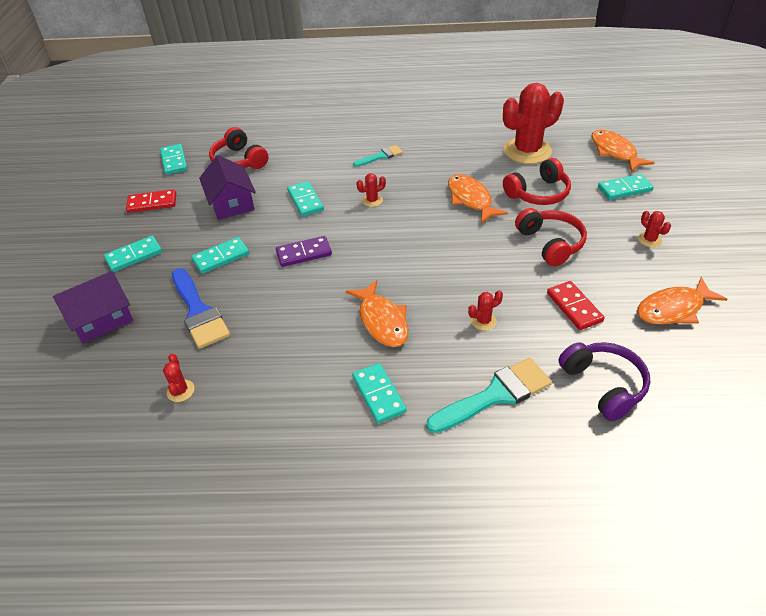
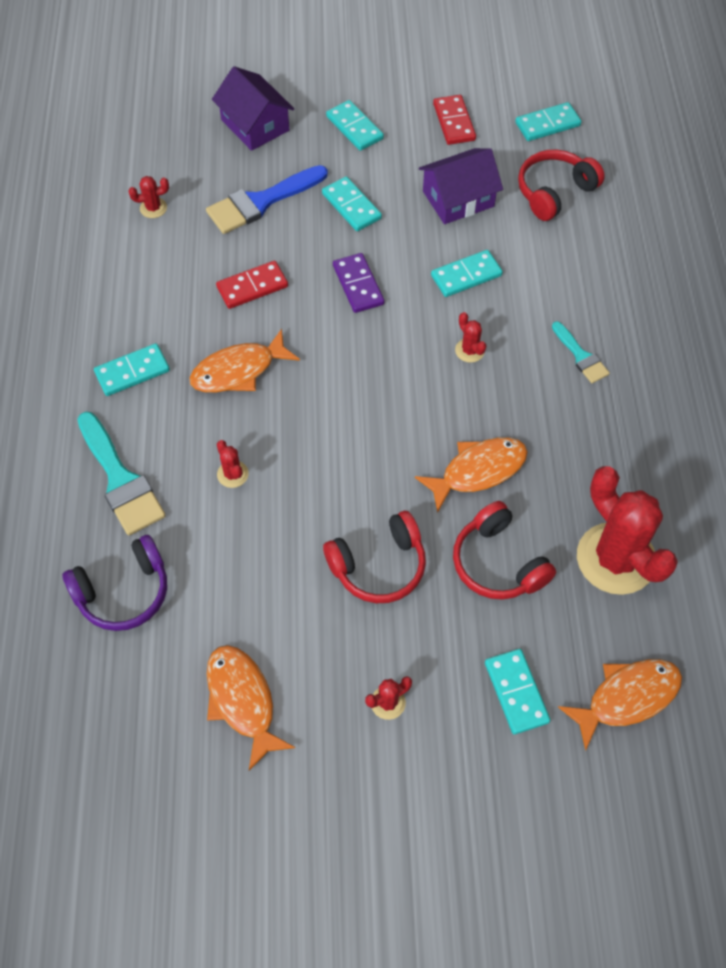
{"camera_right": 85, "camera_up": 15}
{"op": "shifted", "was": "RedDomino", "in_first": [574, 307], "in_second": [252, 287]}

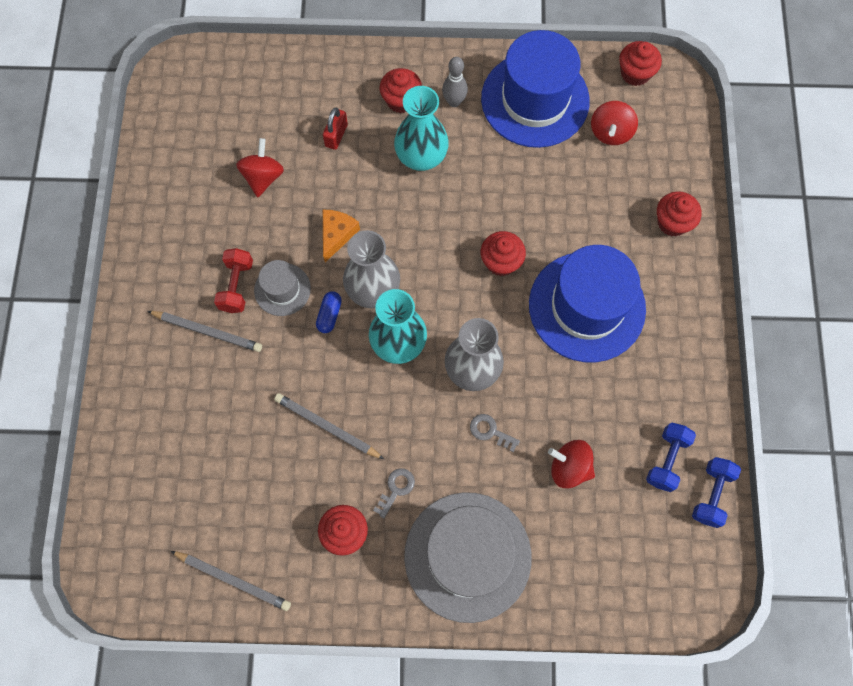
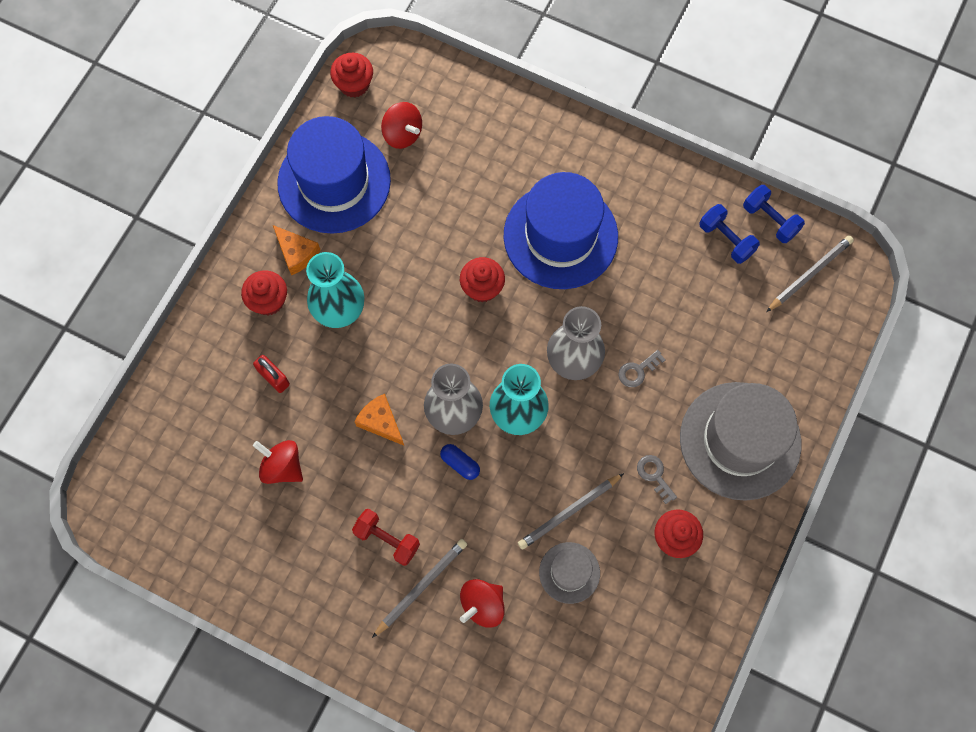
{"camera_right": -65, "camera_up": 0}
{"op": "swapped", "was": "GreyBowlingPin", "now": "OrangeCheese", "in_first": [454, 102], "in_second": [296, 253]}
{"op": "gone", "was": "RedCupcake", "in_first": [672, 222]}
{"op": "shifted", "was": "GreyHat", "in_first": [282, 289], "in_second": [569, 572]}
{"op": "shifted", "was": "RedSpinningTop", "in_first": [569, 467], "in_second": [482, 605]}
{"op": "shifted", "was": "GreyPencil", "in_first": [233, 580], "in_second": [809, 274]}

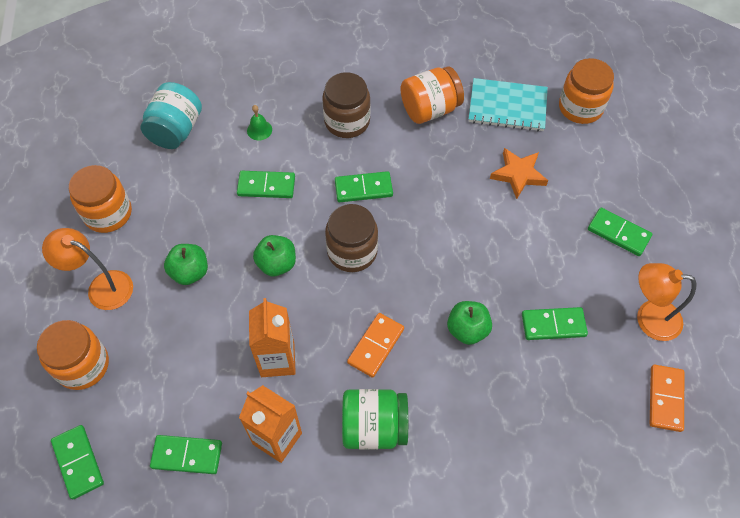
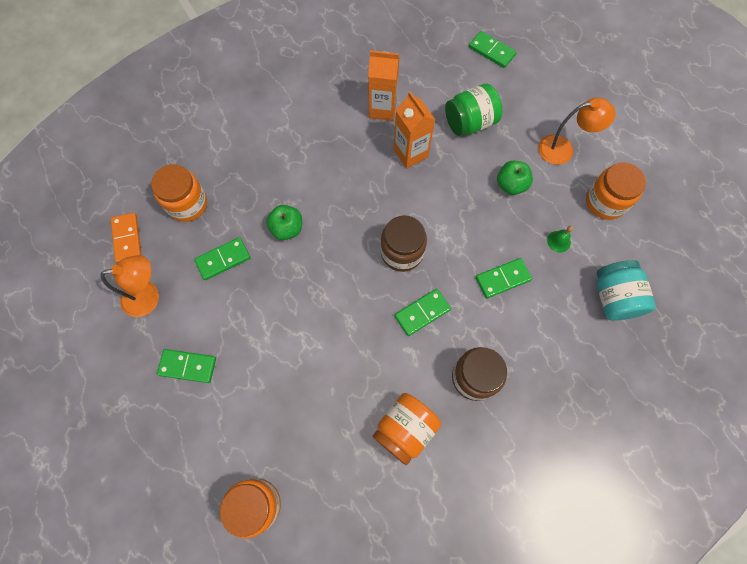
{"camera_right": 155, "camera_up": 10}
{"op": "gone", "was": "TurquoiseNotebook", "in_first": [507, 106]}
{"op": "shifted", "was": "GreenBell", "in_first": [259, 130], "in_second": [558, 241]}
{"op": "gone", "was": "OrangeStar", "in_first": [518, 174]}
{"op": "gone", "was": "GreenApple", "in_first": [277, 264]}
{"op": "gone", "was": "OrangeDomino", "in_first": [375, 346]}
{"op": "shifted", "was": "OrangeJar", "in_first": [82, 365], "in_second": [187, 204]}
{"op": "shifted", "was": "GreenJar", "in_first": [374, 427], "in_second": [470, 123]}
{"op": "gone", "was": "GreenDomino", "in_first": [187, 455]}

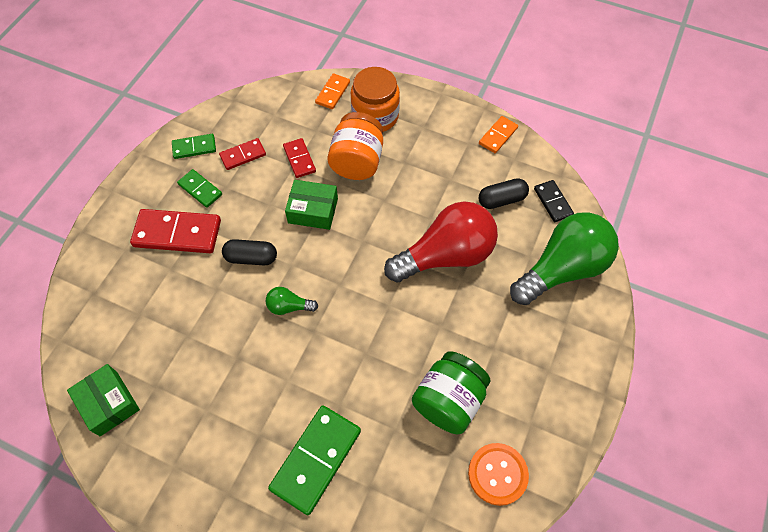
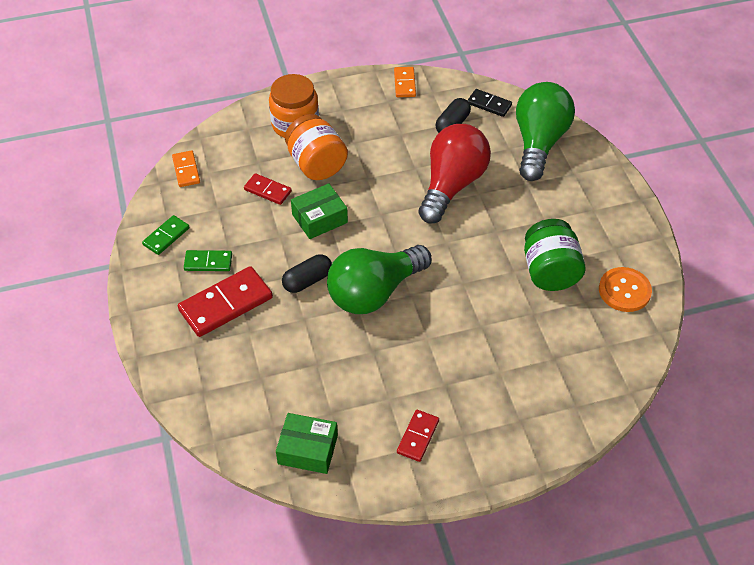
{"camera_right": -40, "camera_up": -10}
{"op": "shifted", "was": "OrangeDomino", "in_first": [333, 93], "in_second": [186, 170]}
{"op": "shifted", "was": "RedDomino", "in_first": [243, 155], "in_second": [417, 436]}
{"op": "scaled", "was": "GreenLightBulb", "in_first": [289, 306], "in_second": [374, 292], "ratio": 2.35}
{"op": "gone", "was": "GreenDomino", "in_first": [316, 459]}

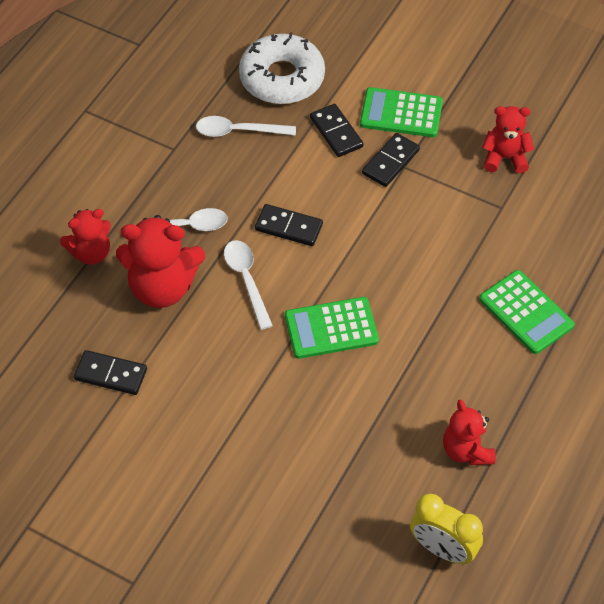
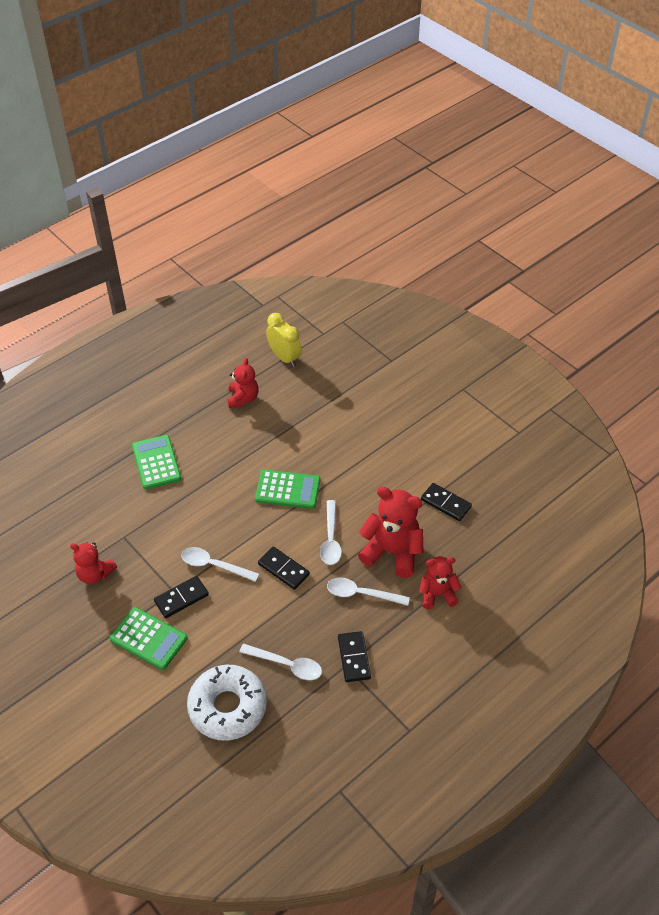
{"camera_right": -160, "camera_up": -5}
{"op": "shifted", "was": "BlackDomino", "in_first": [336, 132], "in_second": [353, 658]}
{"op": "new", "now": "WhiteSpoon", "in_second": [214, 565]}

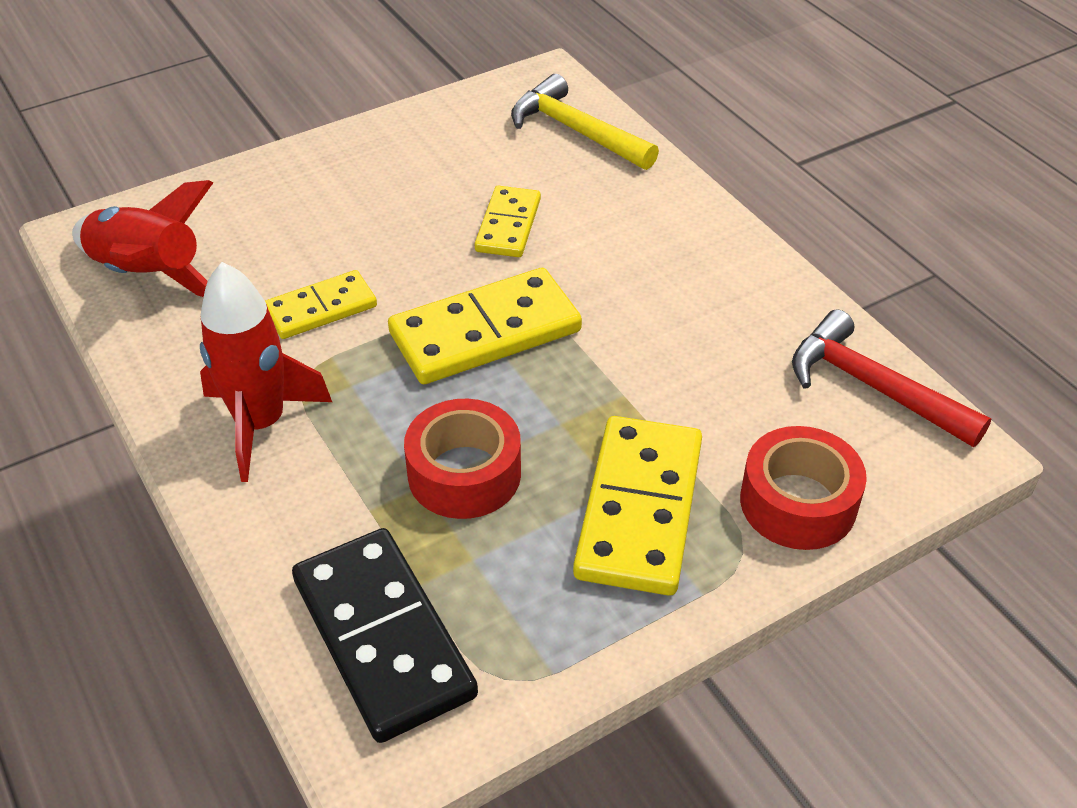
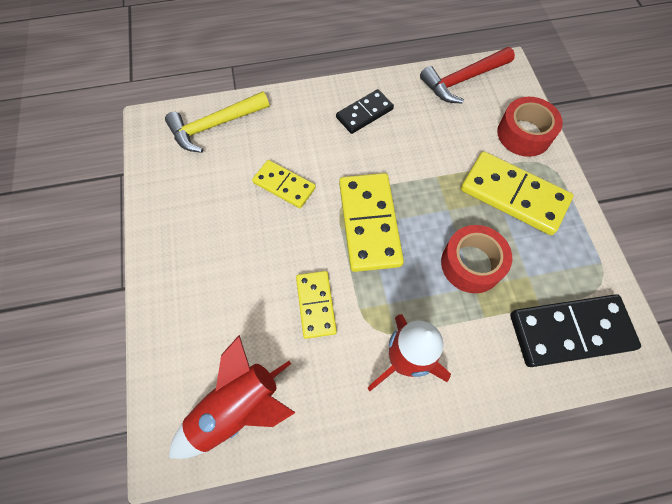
{"camera_right": -70, "camera_up": 20}
{"op": "new", "now": "BlackDomino", "in_second": [364, 113]}

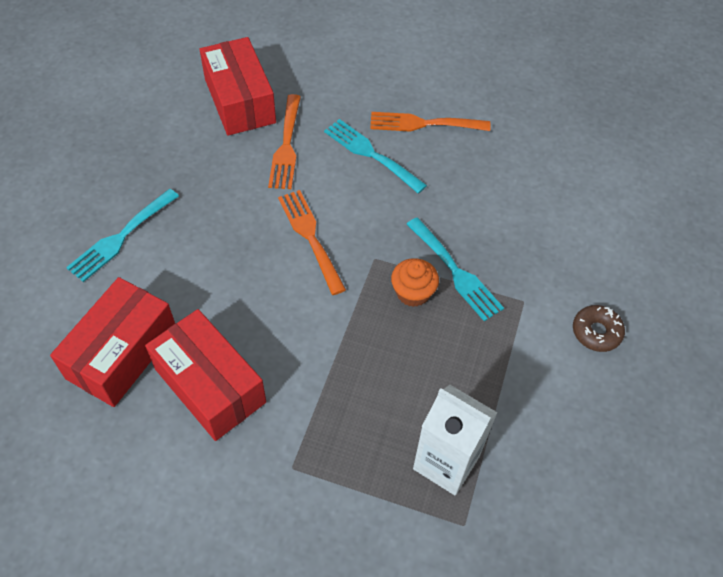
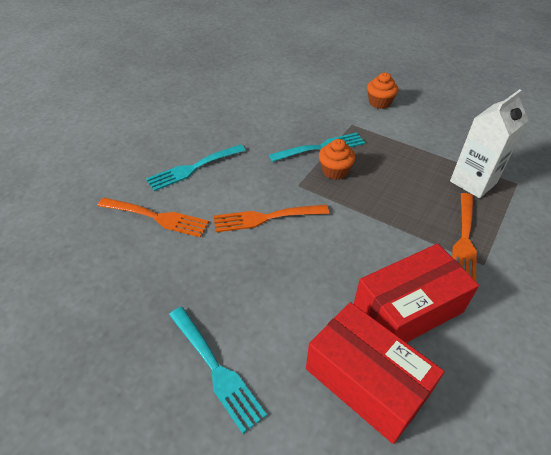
{"camera_right": -75, "camera_up": -10}
{"op": "gone", "was": "RedBox", "in_first": [240, 101]}
{"op": "shifted", "was": "OrangeFork", "in_first": [423, 124], "in_second": [464, 240]}
{"op": "swapped", "was": "BrownDonut", "now": "OrangeCupcake", "in_first": [596, 332], "in_second": [379, 102]}

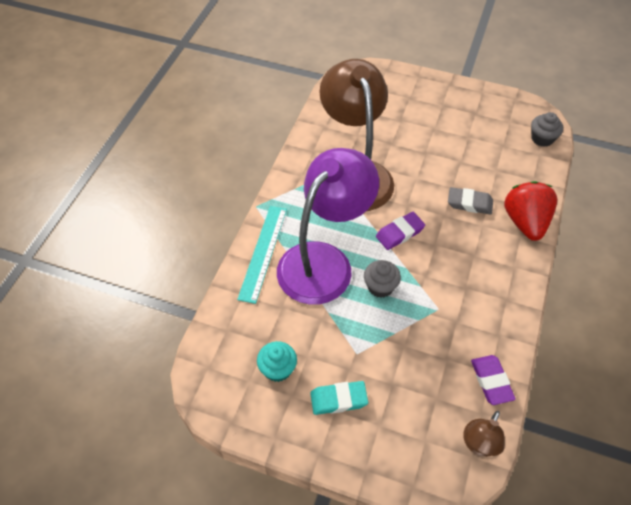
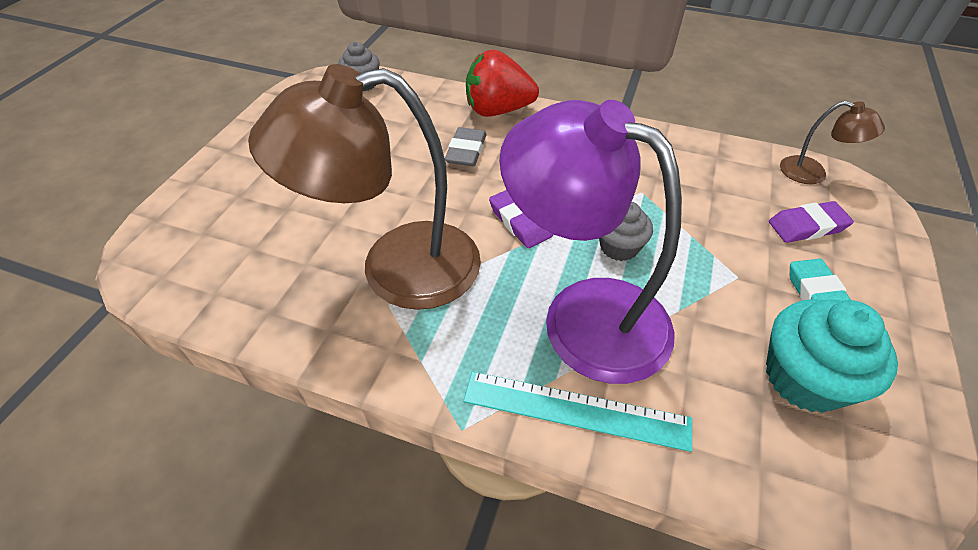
{"camera_right": -90, "camera_up": -5}
{"op": "scaled", "was": "TurquoiseCupcake", "in_first": [277, 369], "in_second": [804, 378], "ratio": 1.64}
{"op": "shifted", "was": "PurpleEraser", "in_first": [491, 381], "in_second": [807, 226]}

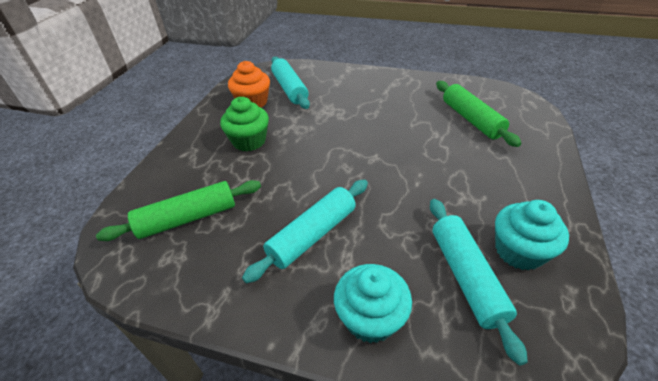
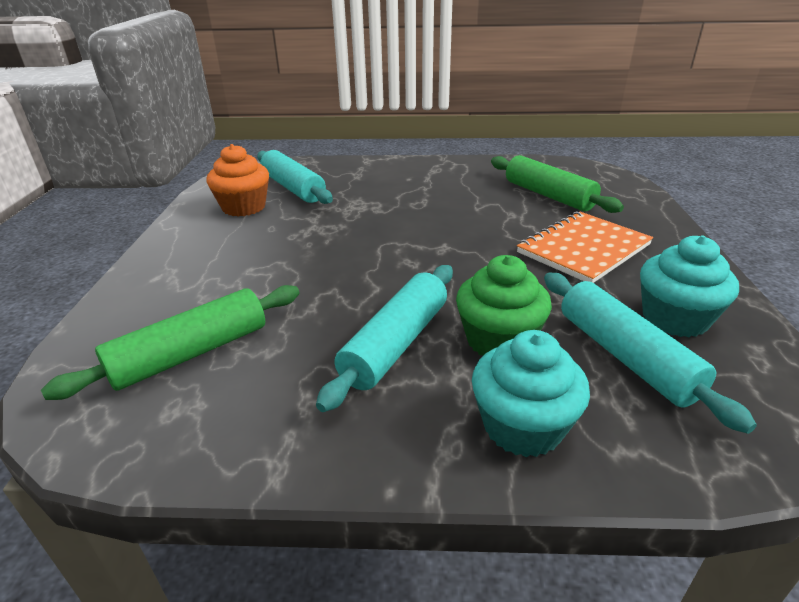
{"camera_right": -15, "camera_up": -10}
{"op": "shifted", "was": "GreenCupcake", "in_first": [249, 141], "in_second": [498, 340]}
{"op": "new", "now": "OrangeNotebook", "in_second": [583, 249]}

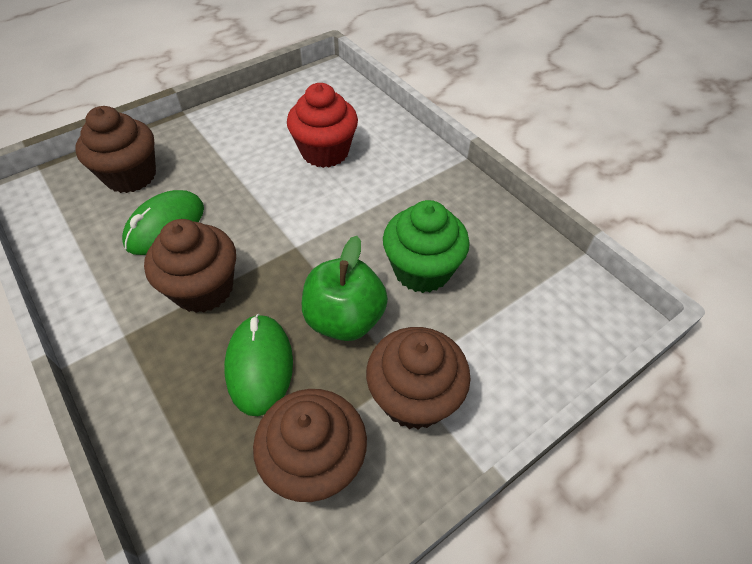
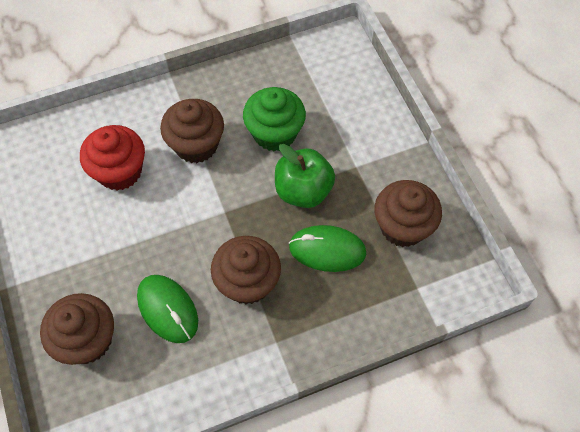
{"camera_right": -75, "camera_up": 10}
{"op": "shifted", "was": "BrownCupcake", "in_first": [414, 397], "in_second": [196, 145]}

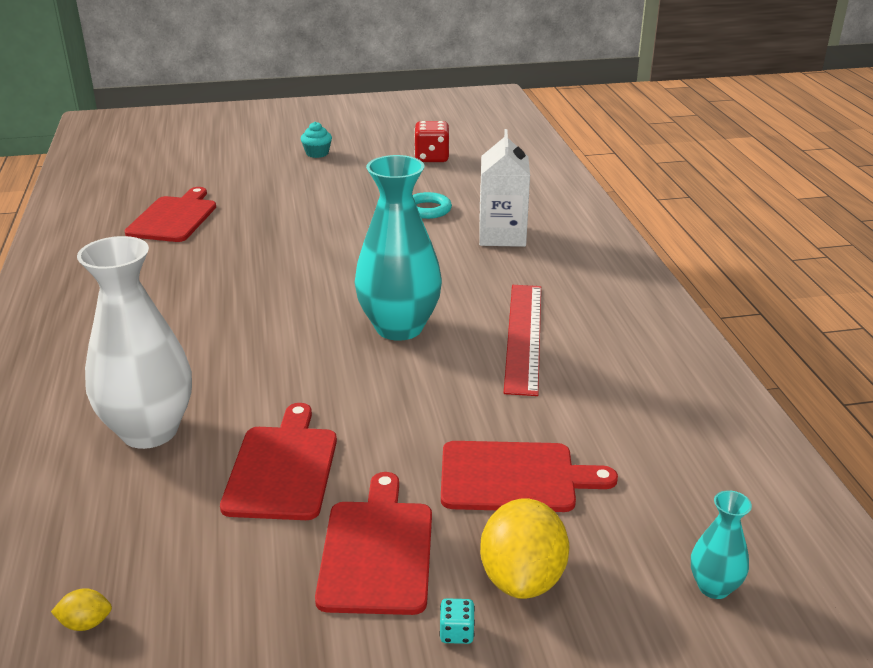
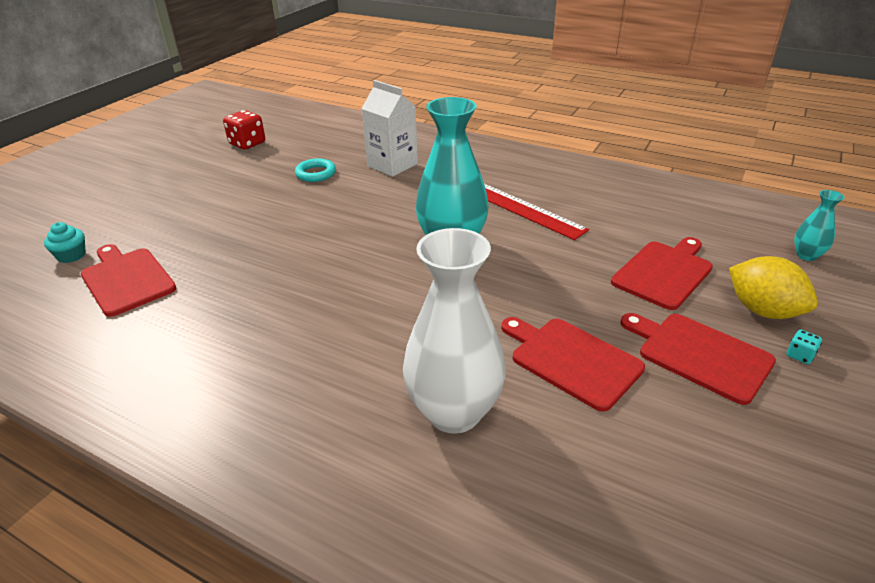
{"camera_right": -50, "camera_up": 5}
{"op": "shifted", "was": "TurquoiseCupcake", "in_first": [317, 153], "in_second": [71, 255]}
{"op": "gone", "was": "YellowLemon", "in_first": [86, 623]}

